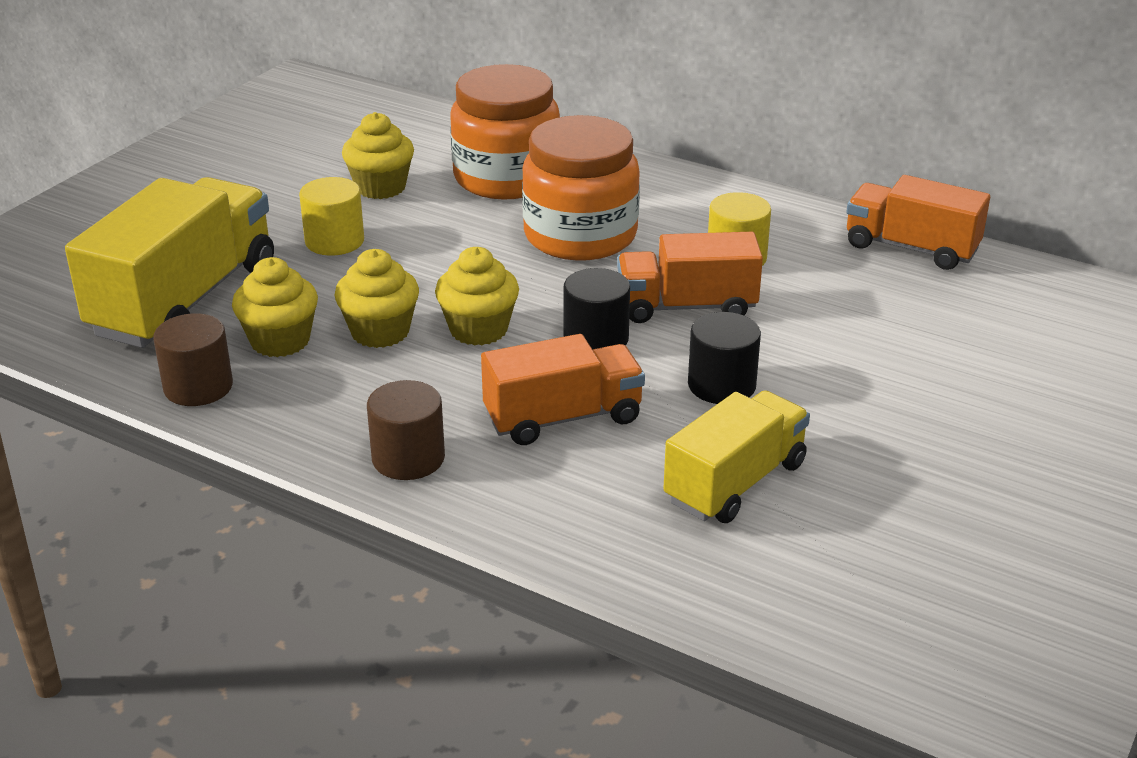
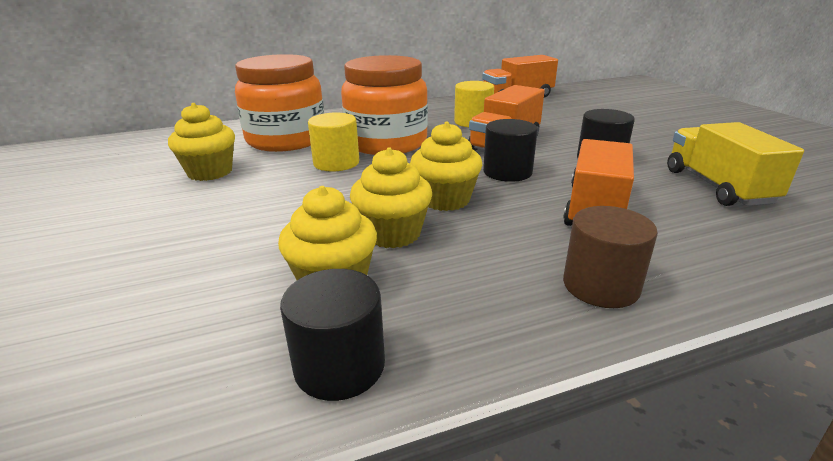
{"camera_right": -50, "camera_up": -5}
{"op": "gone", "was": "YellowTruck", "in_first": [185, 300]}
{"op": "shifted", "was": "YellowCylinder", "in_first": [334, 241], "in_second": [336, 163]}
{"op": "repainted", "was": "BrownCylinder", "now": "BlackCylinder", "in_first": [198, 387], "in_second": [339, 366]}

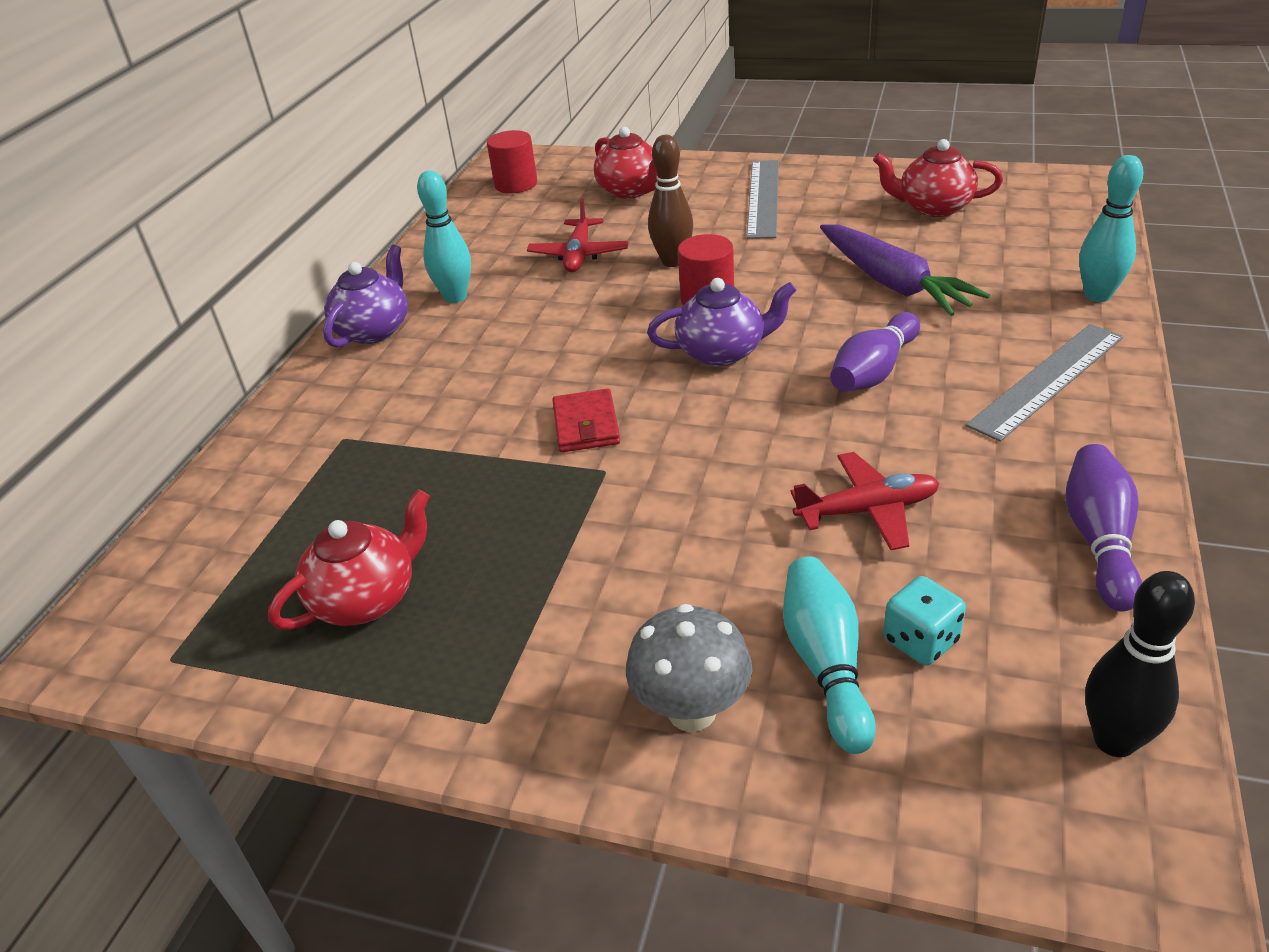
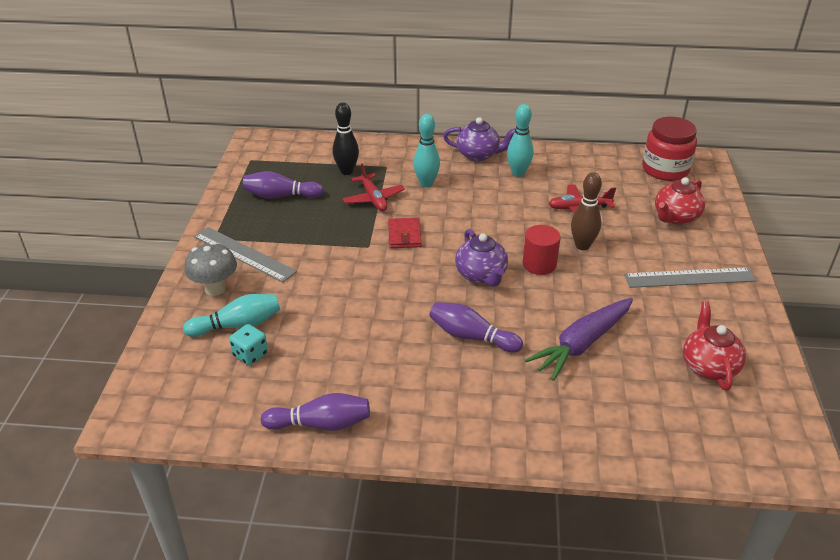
{"camera_right": 75, "camera_up": 0}
{"op": "swapped", "was": "RedCylinder", "now": "RedJar", "in_first": [516, 184], "in_second": [665, 169]}
{"op": "shifted", "was": "TurquoiseBowlingPin", "in_first": [1097, 295], "in_second": [426, 183]}
{"op": "shifted", "was": "GreyRuler", "in_first": [1047, 380], "in_second": [244, 254]}
{"op": "rotated", "was": "RedWallet", "in_first": [586, 425], "in_second": [404, 235], "clockwise": -75}
{"op": "shifted", "was": "RedPlane", "in_first": [867, 510], "in_second": [373, 199]}
{"op": "swapped", "was": "RedTeapot", "now": "PurpleBowlingPin", "in_first": [366, 599], "in_second": [280, 196]}
{"op": "shifted", "was": "BlackBowlingPin", "in_first": [1114, 741], "in_second": [347, 171]}

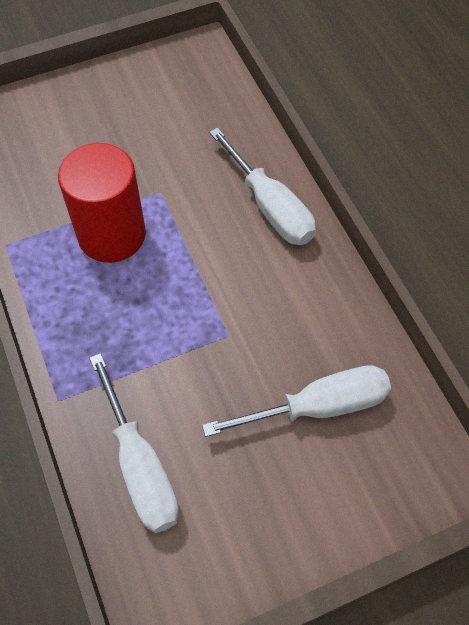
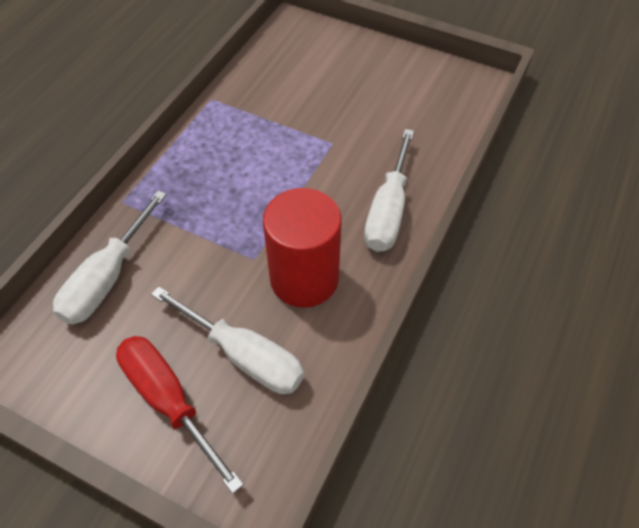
{"camera_right": 50, "camera_up": -5}
{"op": "shifted", "was": "RedCylinder", "in_first": [112, 235], "in_second": [304, 278]}
{"op": "new", "now": "RedScrewdriver", "in_second": [169, 401]}

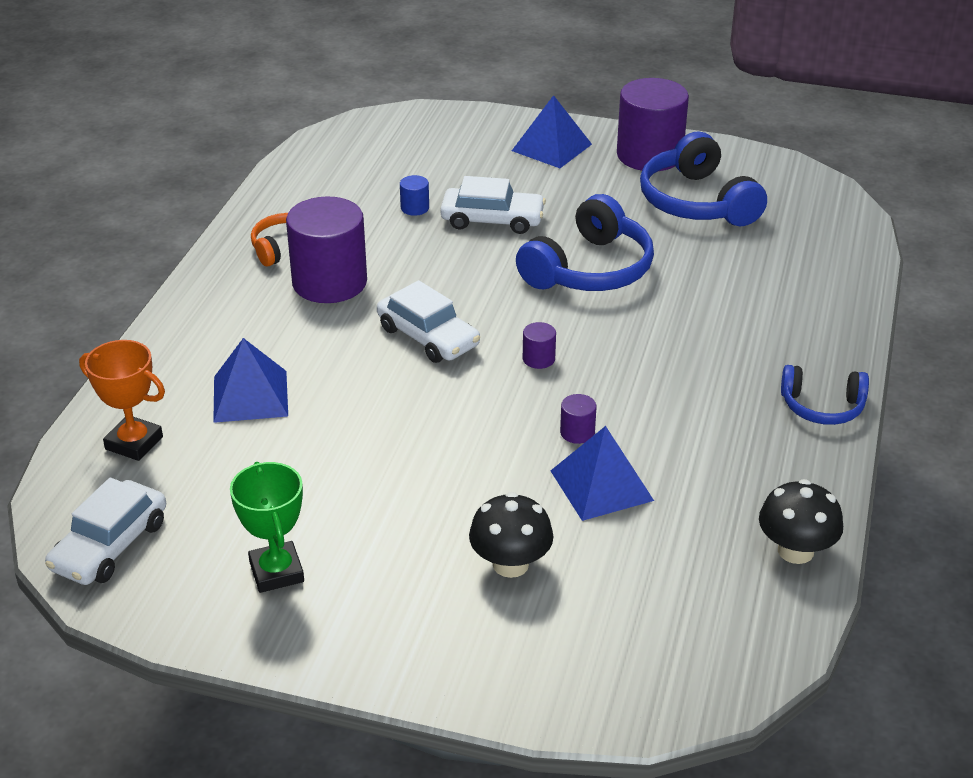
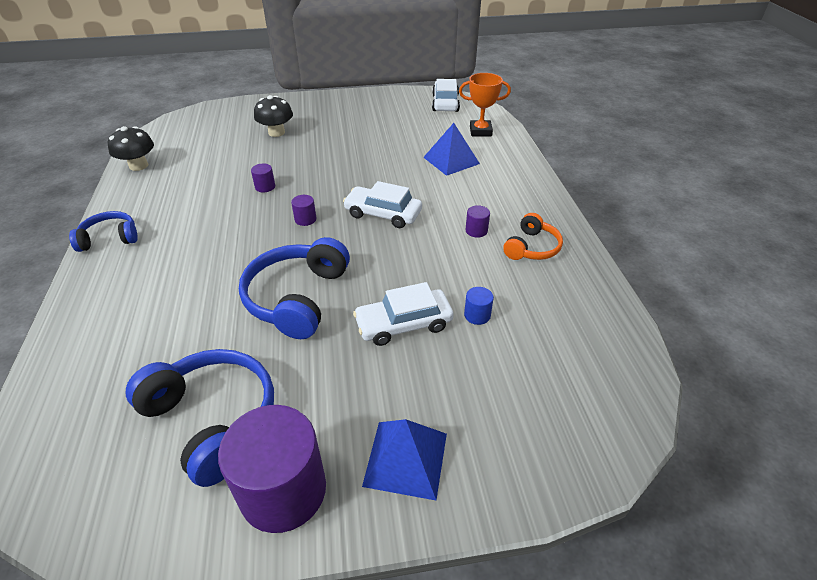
{"camera_right": 155, "camera_up": 5}
{"op": "scaled", "was": "PurpleCylinder", "in_first": [329, 282], "in_second": [476, 231], "ratio": 0.41}
{"op": "gone", "was": "BluePyramid", "in_first": [601, 485]}
{"op": "gone", "was": "GreenTrophy", "in_first": [276, 572]}

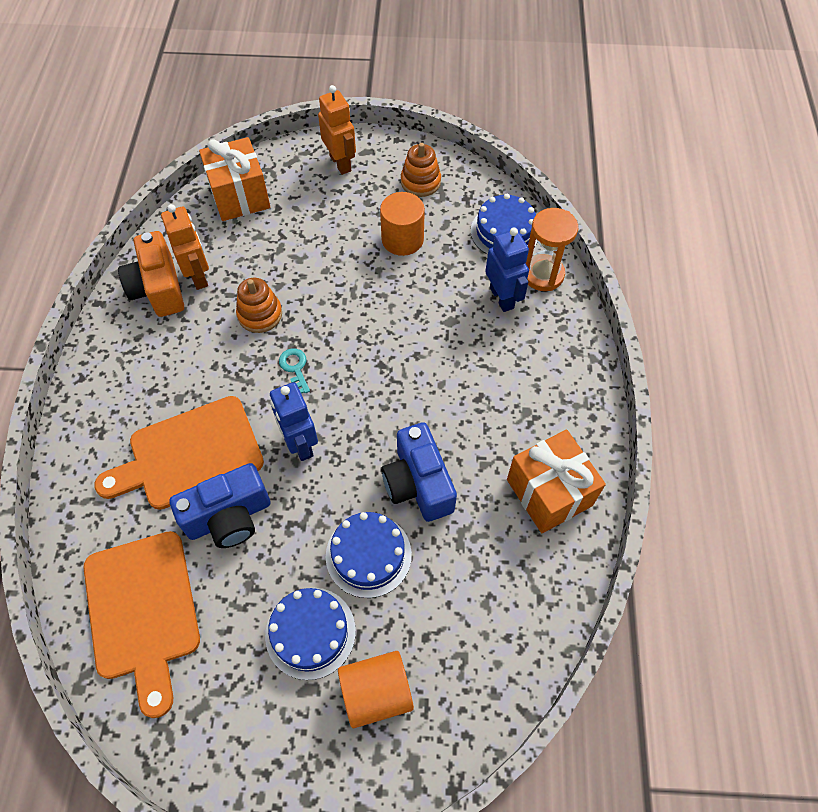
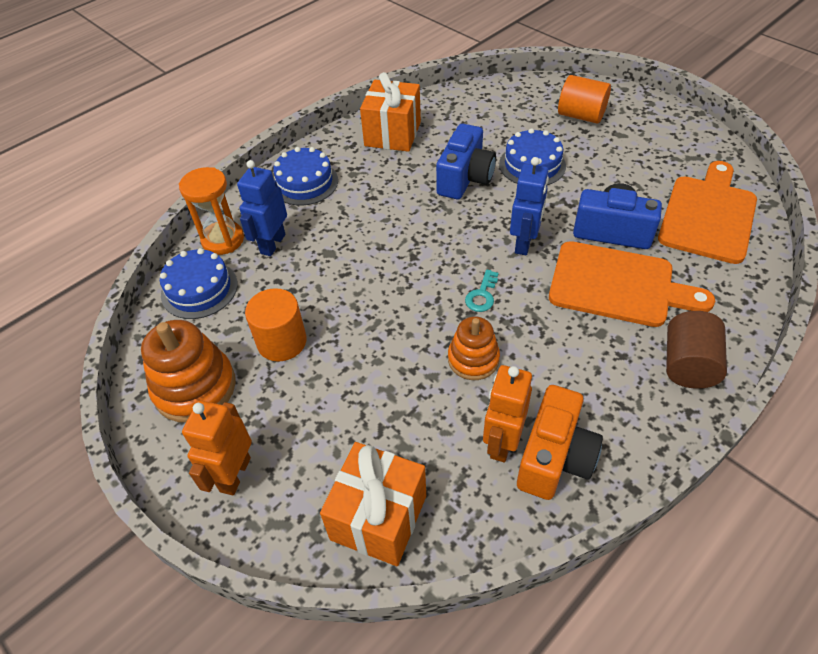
{"camera_right": -135, "camera_up": -10}
{"op": "scaled", "was": "OrangeStackingToy", "in_first": [420, 182], "in_second": [195, 387], "ratio": 1.57}
{"op": "shifted", "was": "BlueCake", "in_first": [310, 632], "in_second": [305, 183]}
{"op": "new", "now": "BrownCylinder", "in_second": [688, 365]}

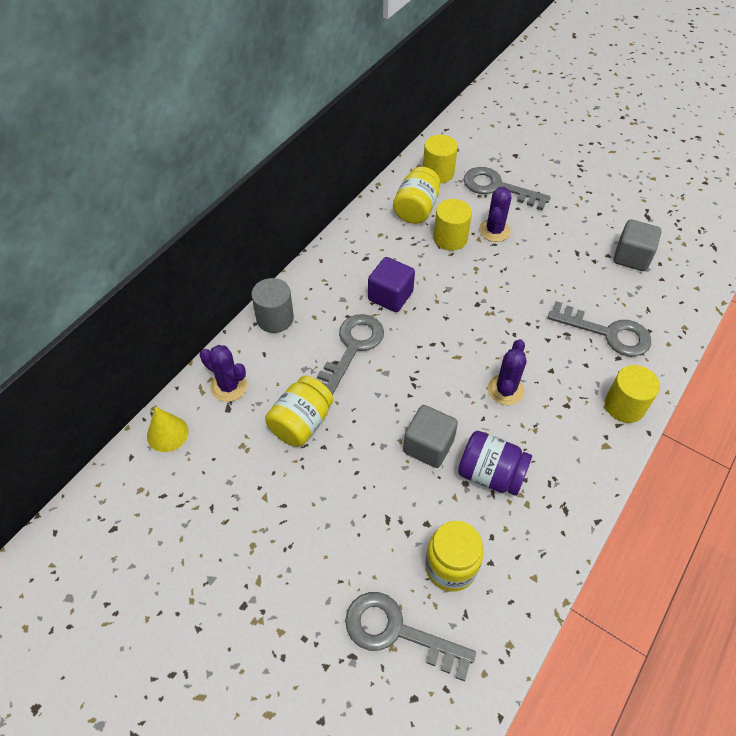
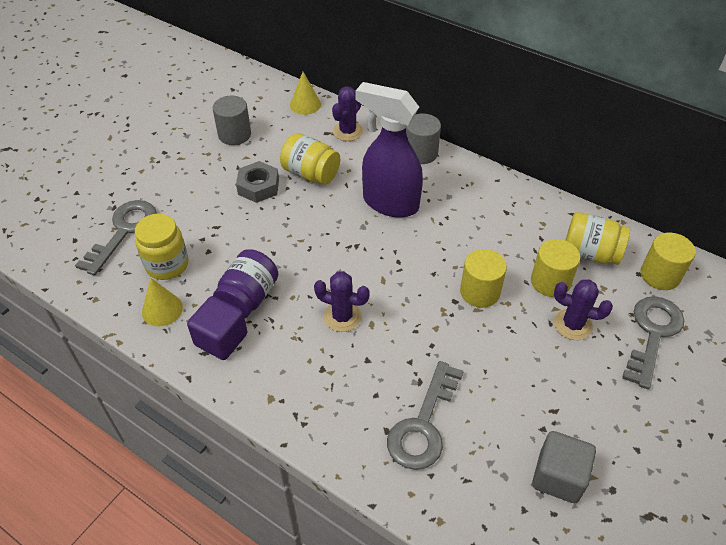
{"camera_right": 90, "camera_up": -5}
{"op": "shifted", "was": "PurpleCube", "in_first": [390, 296], "in_second": [221, 339]}
{"op": "swapped", "was": "GreyKey", "now": "PurpleSprayBottle", "in_first": [352, 348], "in_second": [389, 203]}
{"op": "shifted", "was": "YellowCylinder", "in_first": [624, 406], "in_second": [480, 292]}
{"op": "gone", "was": "GreyCube", "in_first": [428, 446]}
{"op": "new", "now": "GreyCylinder", "in_second": [234, 134]}
{"op": "new", "now": "GreyNut", "in_second": [258, 186]}
{"op": "new", "now": "YellowCone", "in_second": [162, 309]}

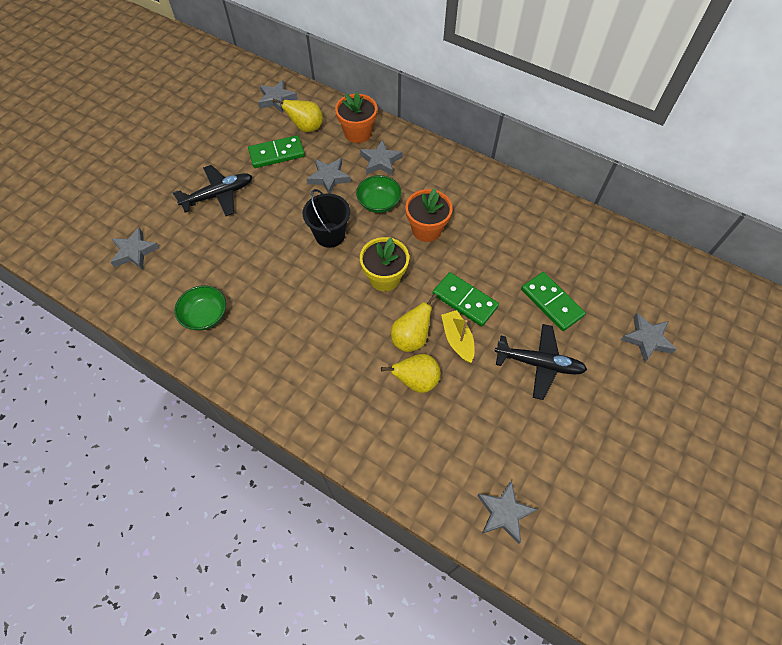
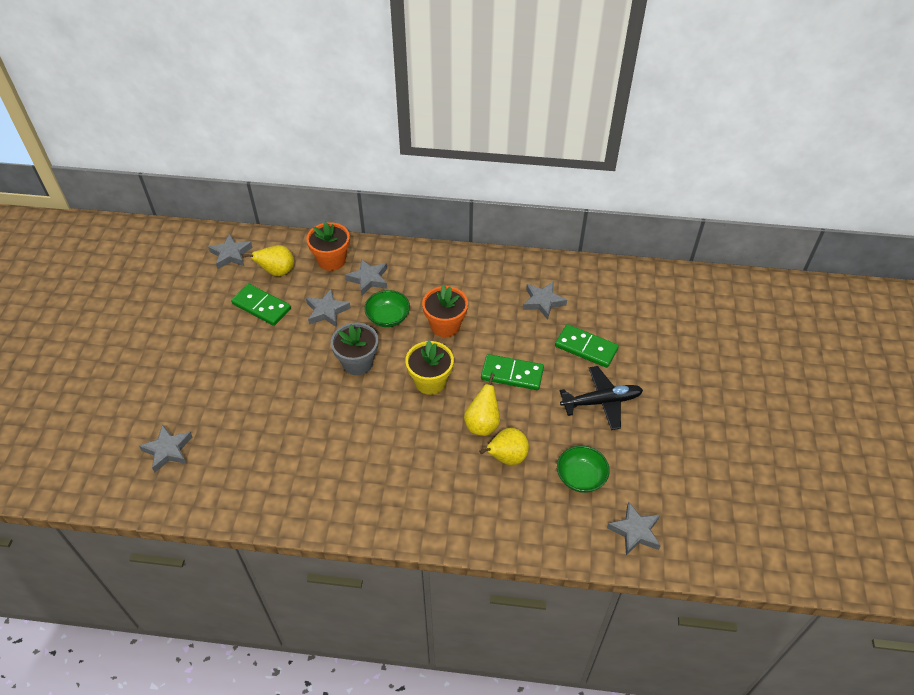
{"camera_right": -25, "camera_up": -10}
{"op": "rotated", "was": "GreenDomino", "in_first": [277, 154], "in_second": [261, 306], "clockwise": 75}
{"op": "gone", "was": "BlackPlane", "in_first": [218, 195]}
{"op": "swapped", "was": "BlackBucket", "now": "GreyFlowerPot", "in_first": [330, 235], "in_second": [357, 363]}
{"op": "shifted", "was": "GreenBowl", "in_first": [205, 315], "in_second": [581, 477]}
{"op": "gone", "was": "YellowBoat", "in_first": [457, 339]}
{"op": "shifted", "was": "GreyStar", "in_first": [647, 339], "in_second": [543, 302]}

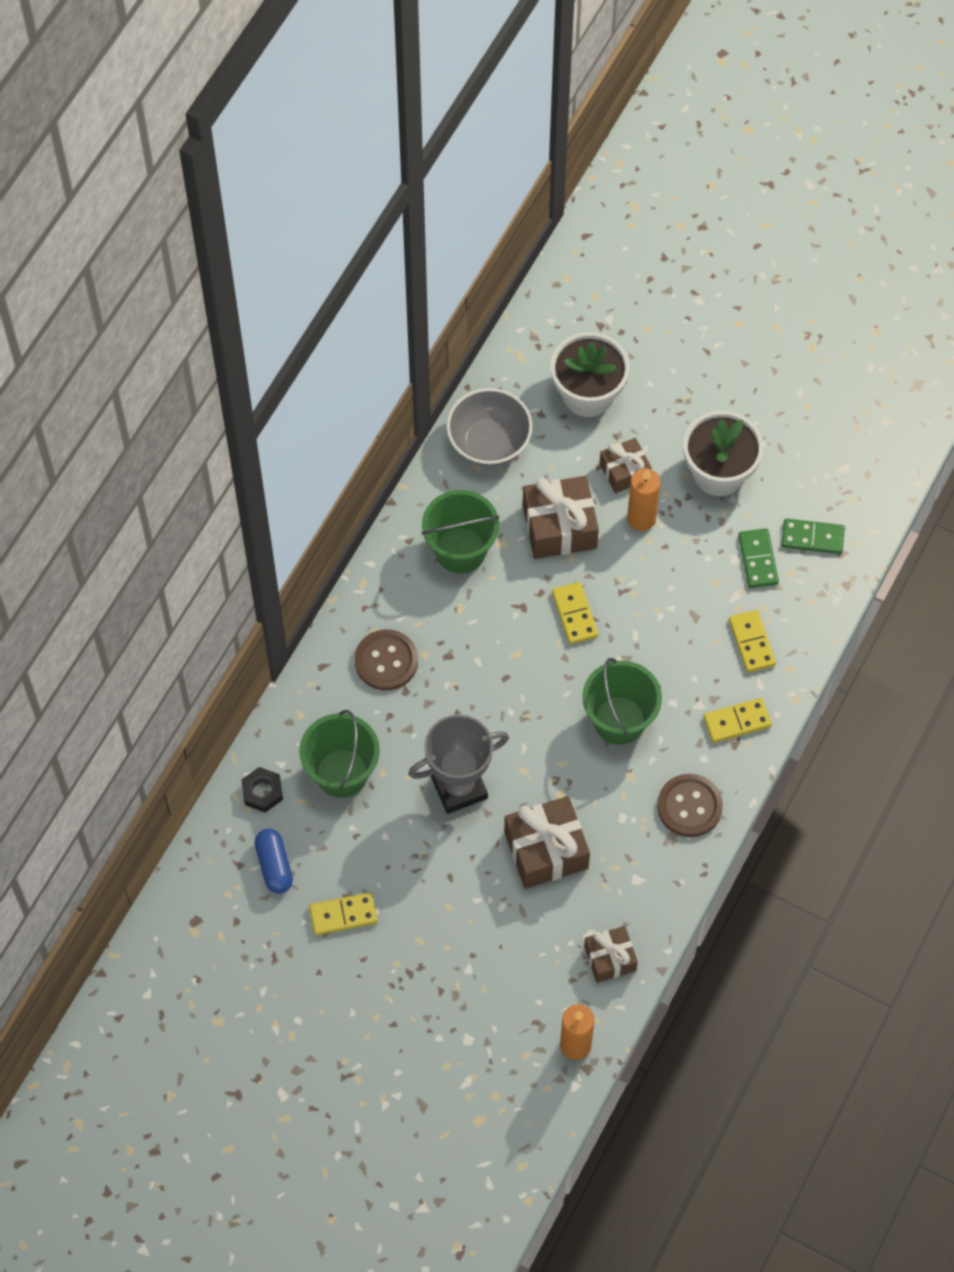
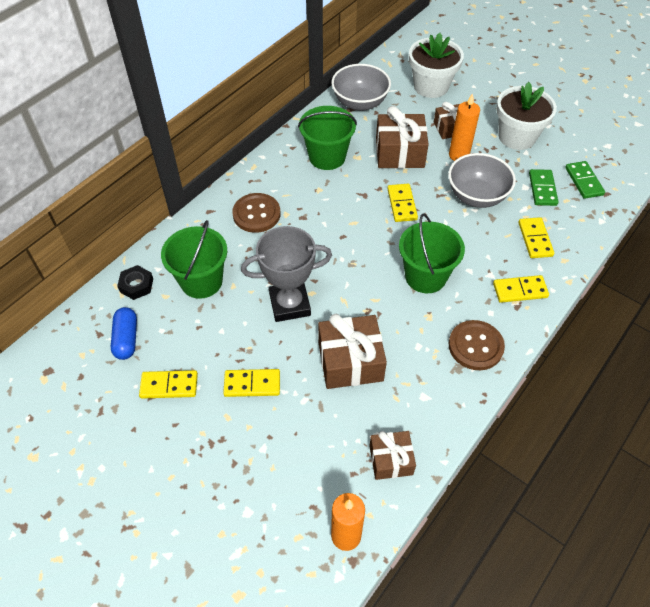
{"camera_right": 10, "camera_up": -10}
{"op": "rotated", "was": "GreenDomino", "in_first": [812, 537], "in_second": [584, 181], "clockwise": 60}
{"op": "new", "now": "GreyBowl", "in_second": [476, 196]}
{"op": "new", "now": "YellowDomino", "in_second": [252, 384]}

